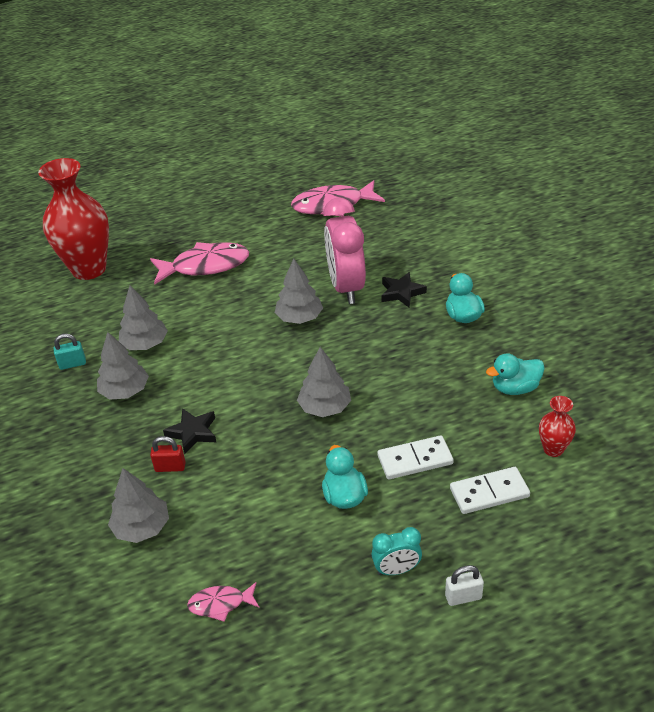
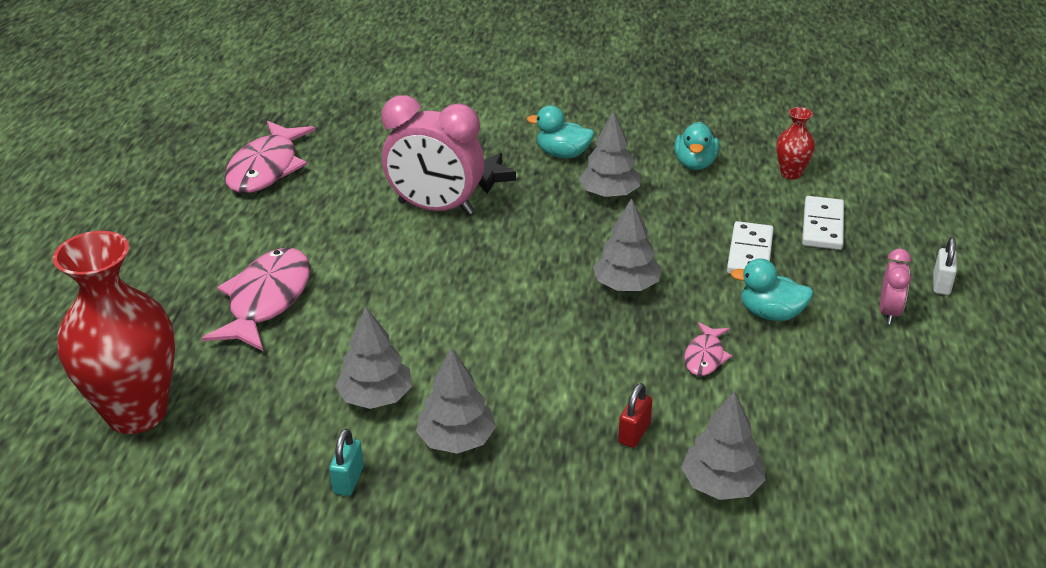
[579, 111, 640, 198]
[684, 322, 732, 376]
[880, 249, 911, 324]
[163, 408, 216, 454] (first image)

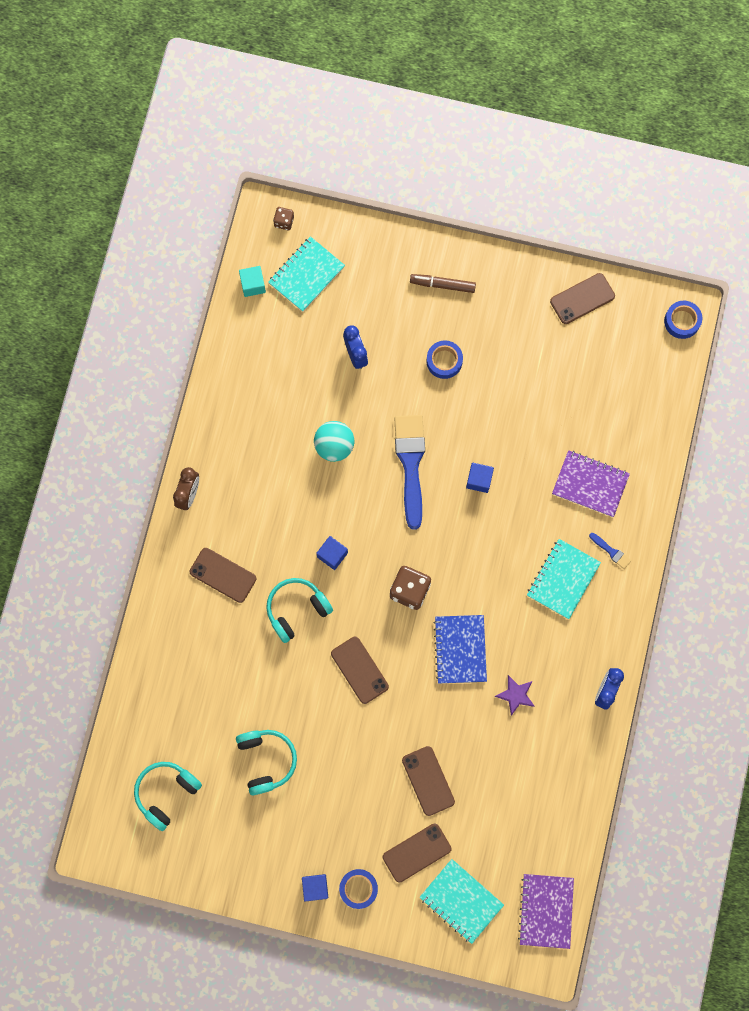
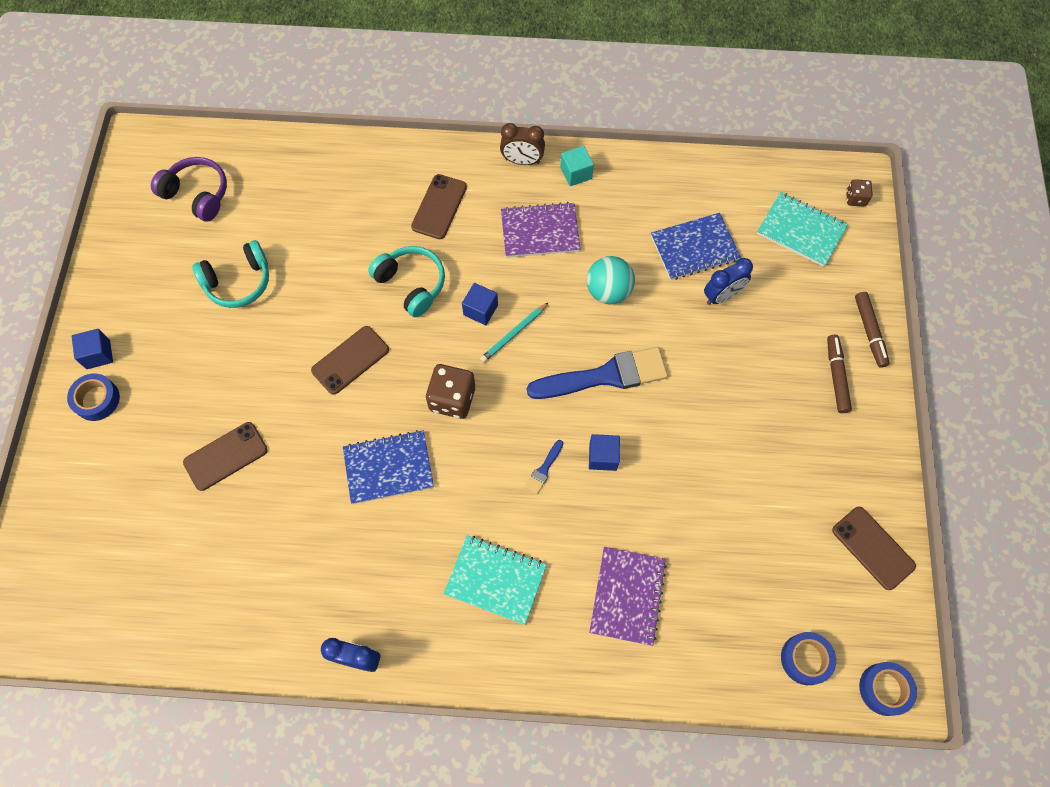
[151, 157, 227, 221]
[480, 302, 549, 363]
[501, 202, 580, 258]
[525, 440, 563, 494]
[560, 146, 594, 186]
[651, 213, 741, 280]
[781, 632, 836, 685]
[855, 292, 889, 368]
[383, 824, 451, 883] (first image)
[419, 859, 504, 944] (first image)
[495, 675, 535, 716] (first image)

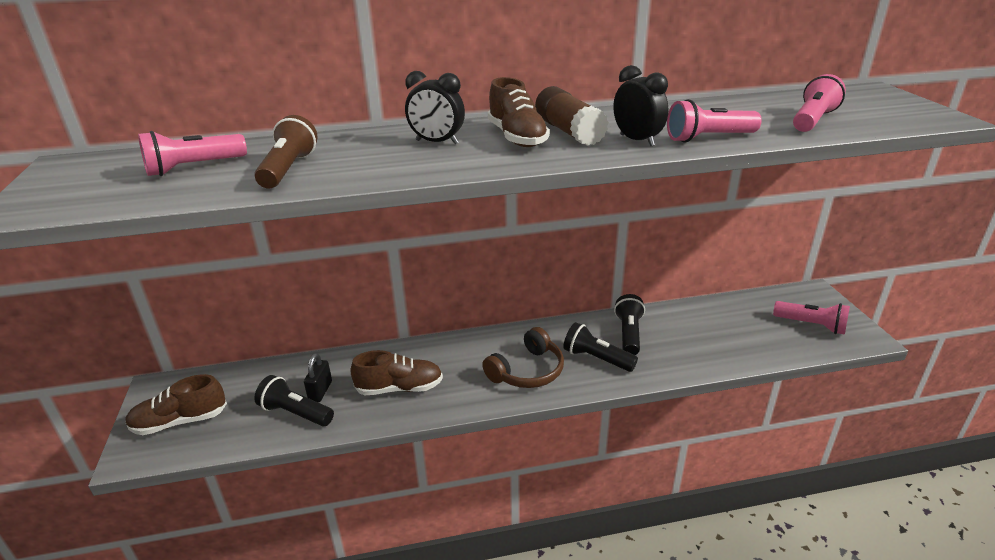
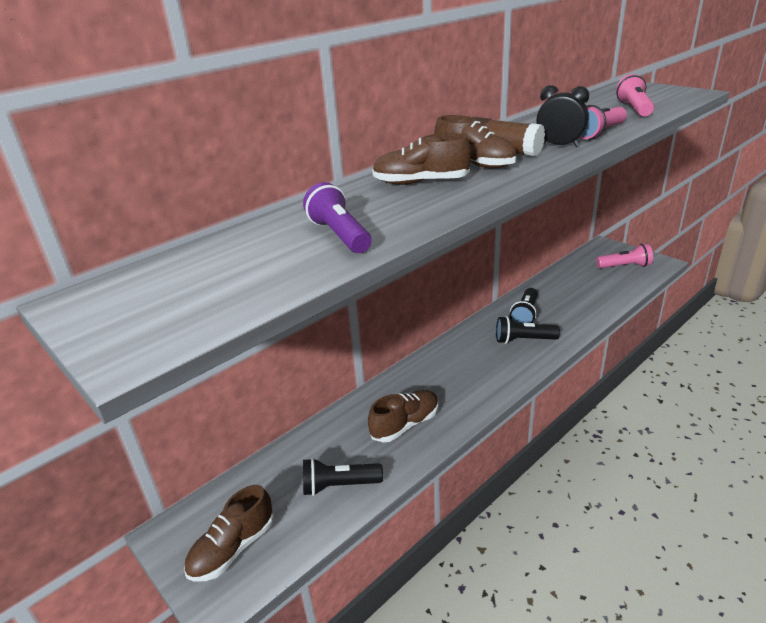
[303, 182, 372, 253]
[372, 133, 471, 185]
[510, 288, 538, 323]
[138, 131, 247, 176] (first image)
[304, 353, 332, 402] (first image)
[482, 327, 564, 388] (first image)

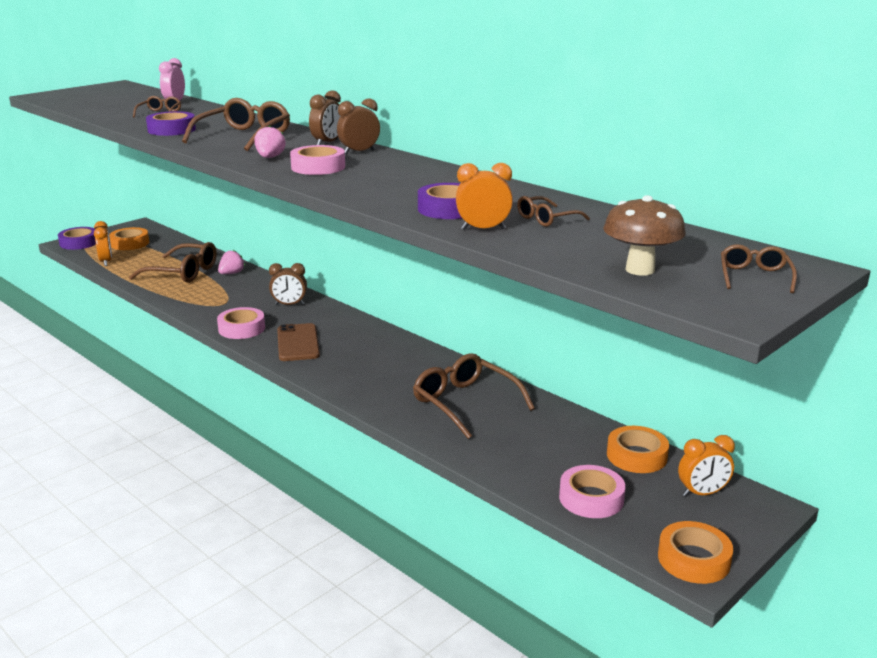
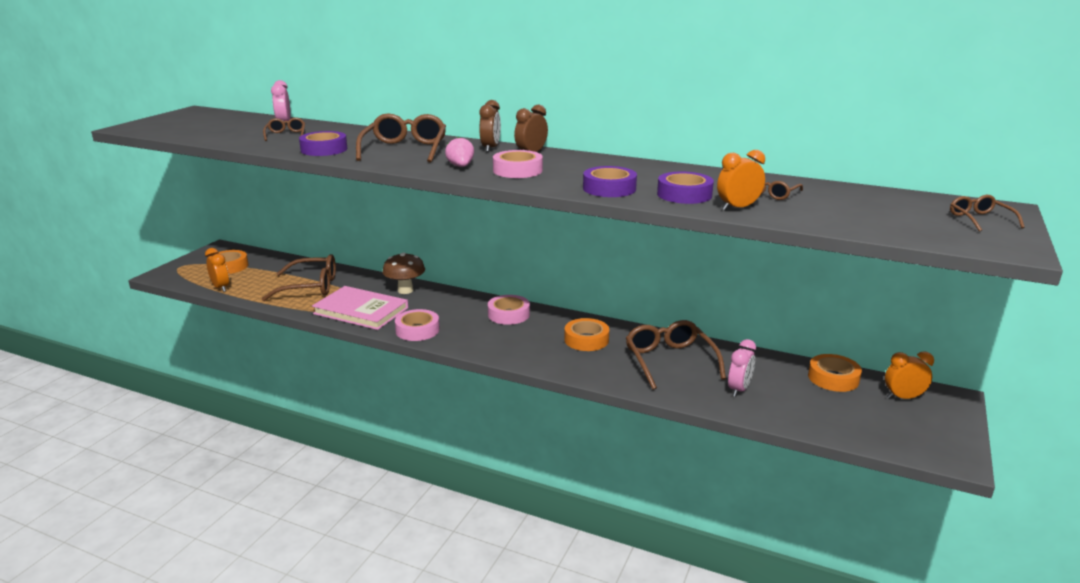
[312, 286, 408, 330]
[382, 253, 425, 294]
[488, 295, 530, 325]
[564, 318, 609, 351]
[583, 166, 637, 197]
[626, 320, 726, 390]
[728, 339, 756, 397]
[885, 351, 934, 399]
[218, 250, 245, 274] (first image)
[269, 263, 307, 305] (first image)
[277, 323, 320, 361] (first image)

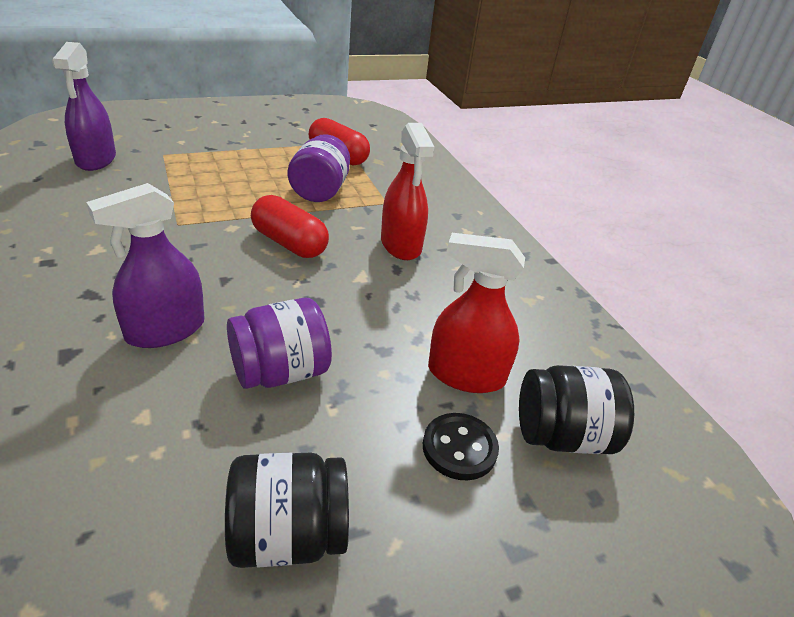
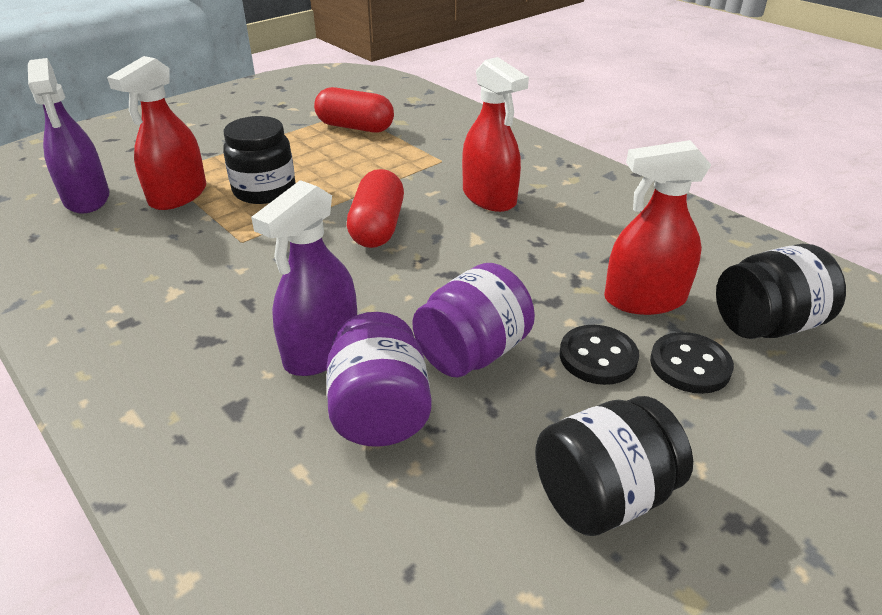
[107, 56, 206, 210]
[223, 116, 295, 204]
[326, 312, 432, 447]
[347, 169, 404, 248]
[560, 325, 639, 385]

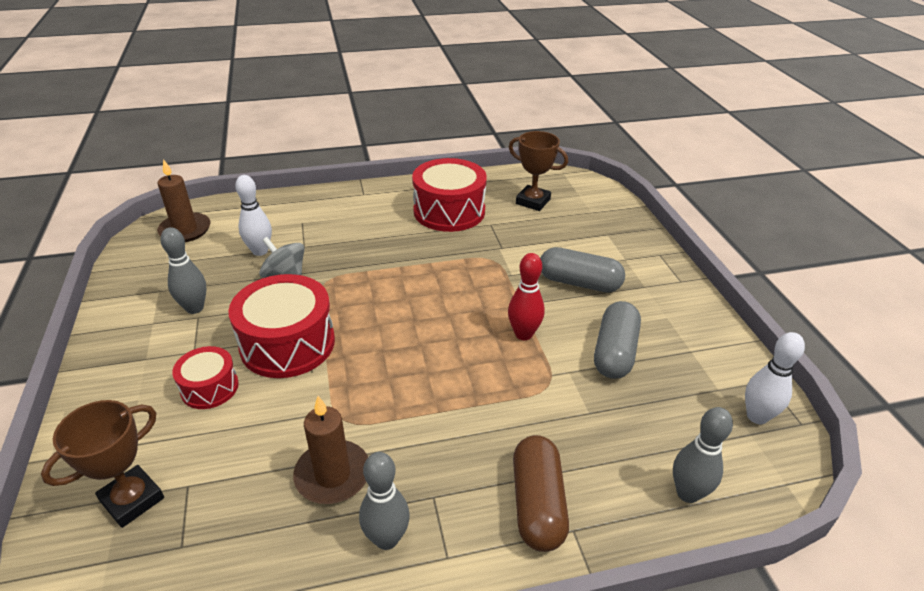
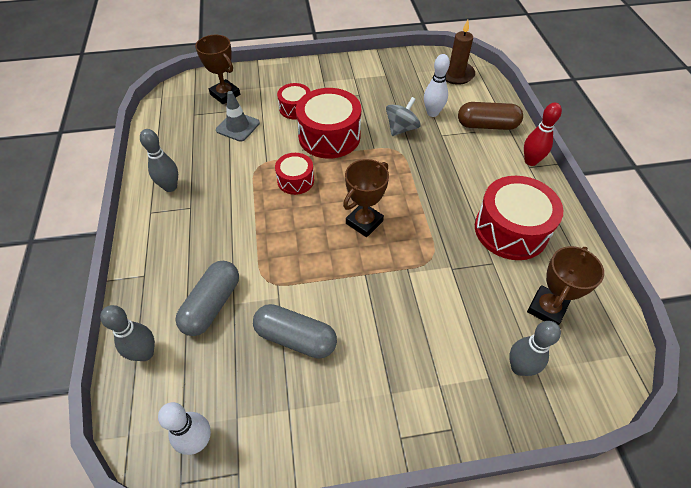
[175, 261, 239, 336]
[216, 91, 260, 142]
[275, 153, 314, 195]
[343, 159, 389, 237]
[458, 102, 523, 130]
[509, 321, 561, 376]
[524, 103, 562, 166]
[293, 396, 368, 504] (first image)

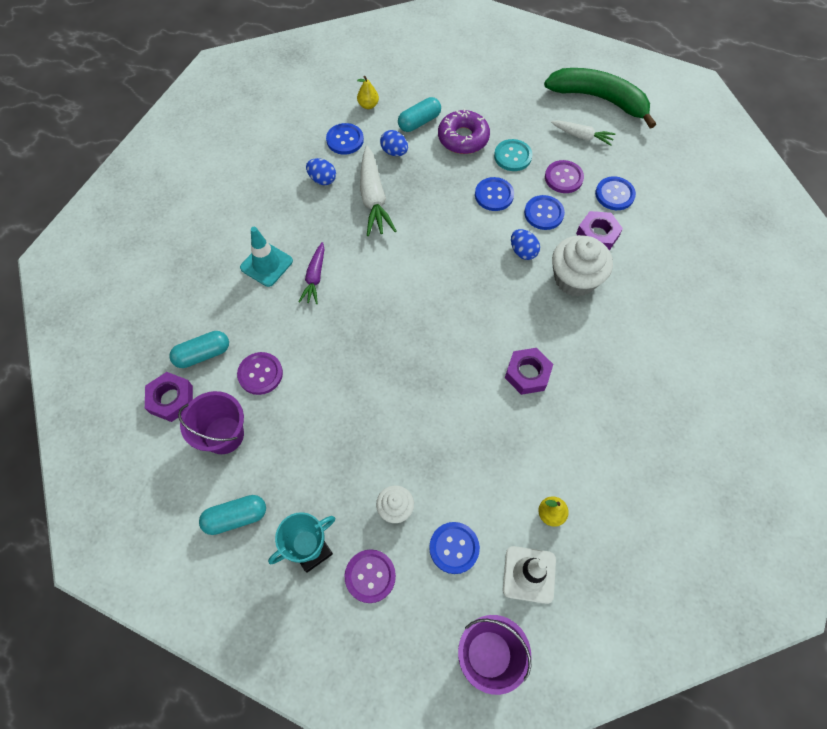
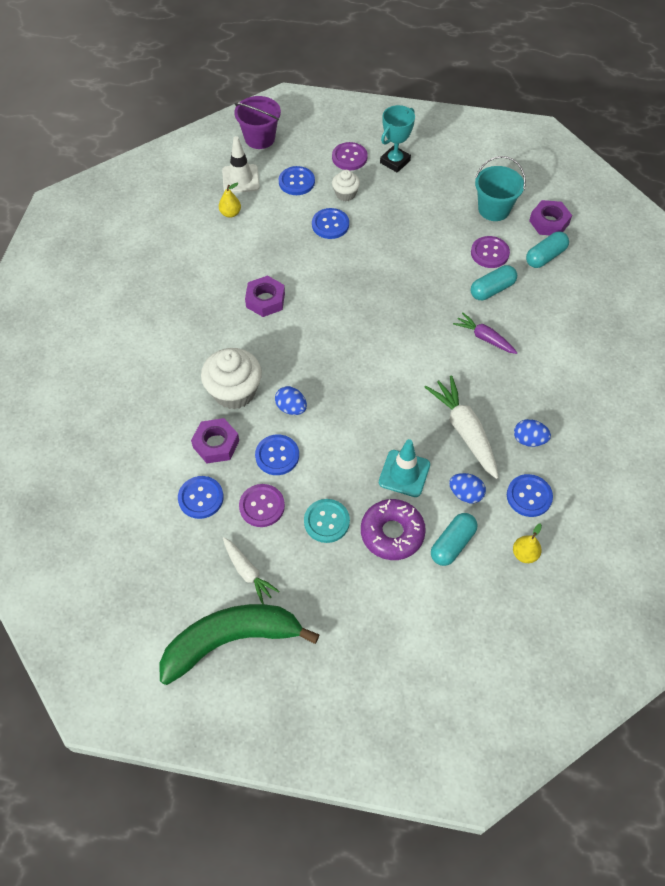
[159, 604, 319, 685]
[223, 537, 279, 604]
[312, 208, 349, 239]
[379, 439, 430, 497]
[453, 312, 517, 354]
[471, 265, 517, 300]
[475, 156, 526, 221]

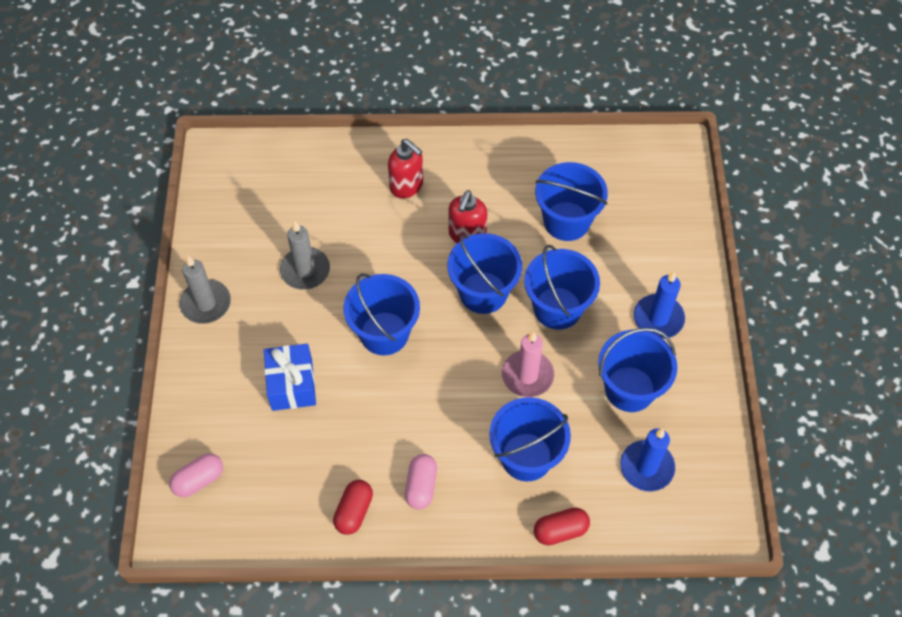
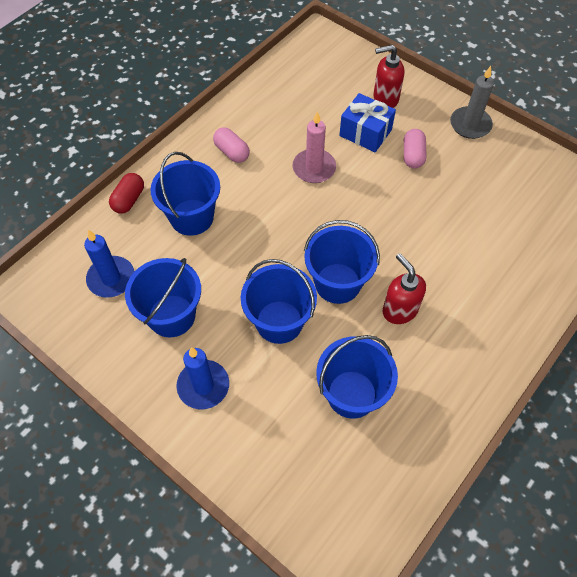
[293, 112, 336, 183]
[373, 45, 404, 108]
[404, 129, 427, 169]
[280, 221, 330, 290] (first image)
[333, 480, 373, 535] (first image)
[344, 273, 420, 355] (first image)

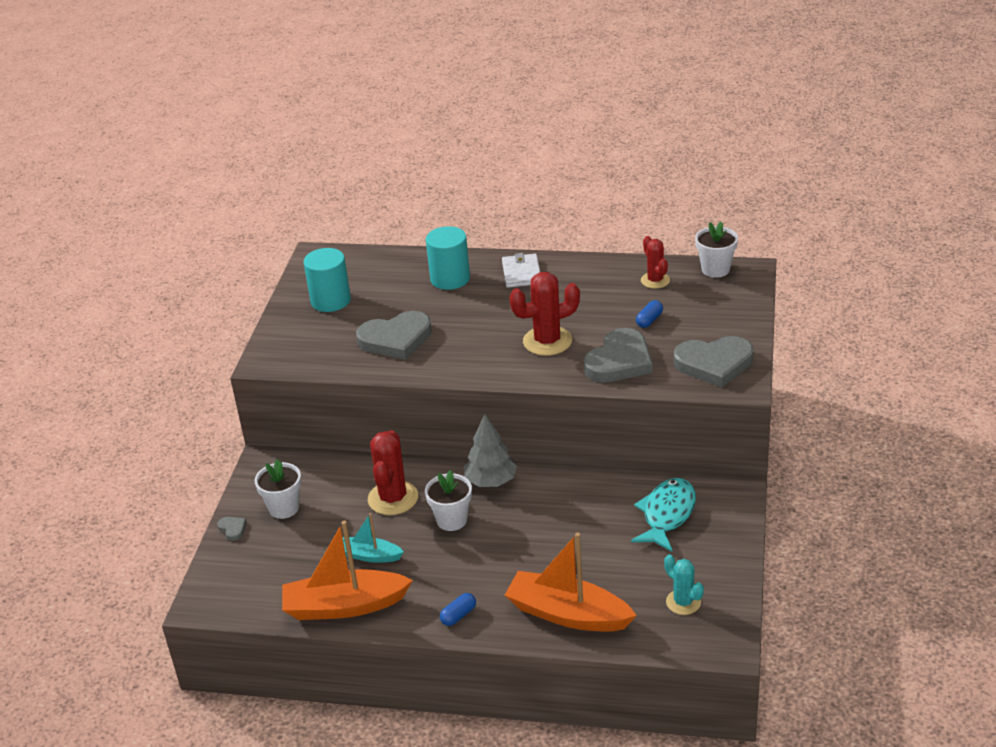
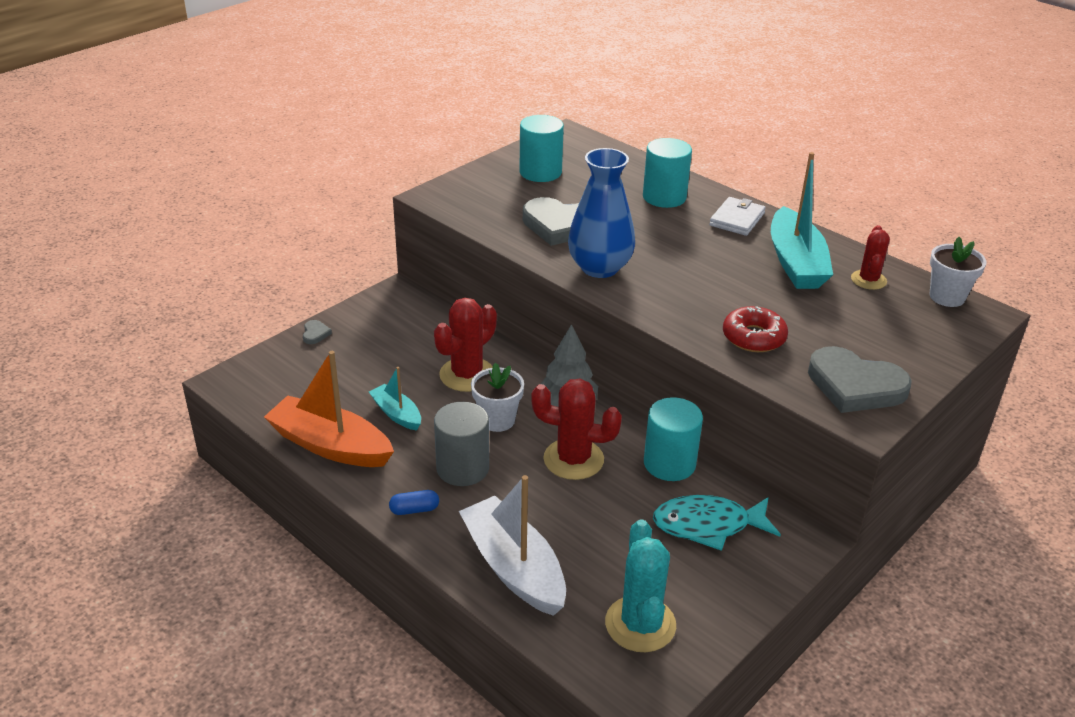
[434, 402, 489, 486]
[459, 475, 566, 616]
[531, 379, 622, 480]
[568, 148, 635, 278]
[605, 519, 676, 652]
[644, 397, 703, 481]
[653, 495, 781, 551]
[723, 306, 788, 352]
[771, 152, 833, 289]
[255, 459, 301, 519] (first image)
[636, 300, 663, 328] (first image)

